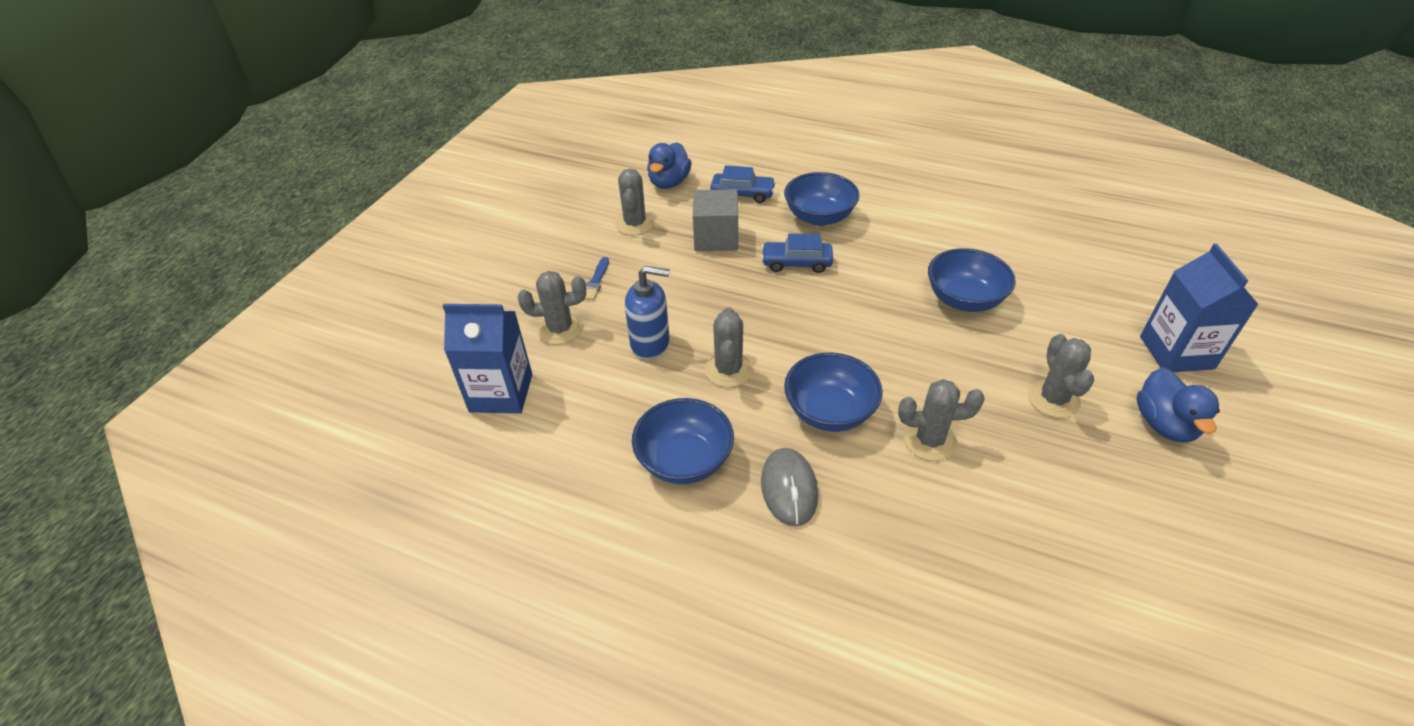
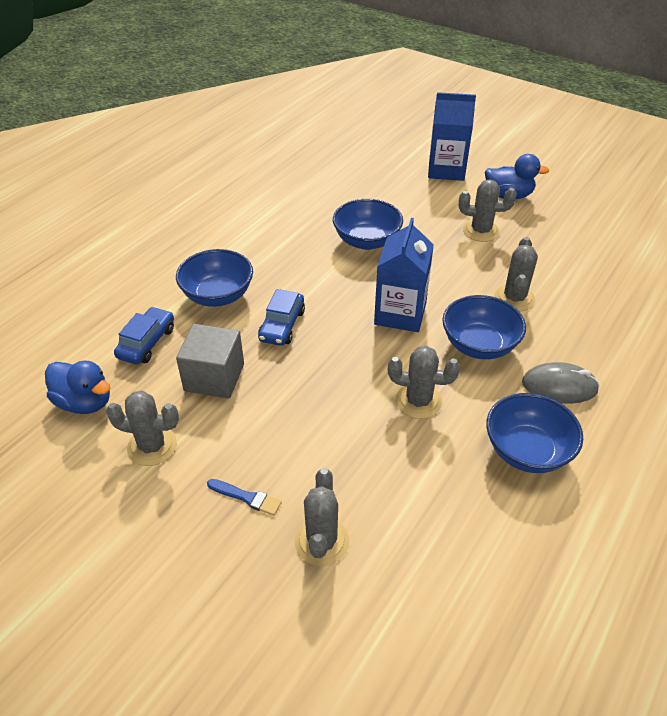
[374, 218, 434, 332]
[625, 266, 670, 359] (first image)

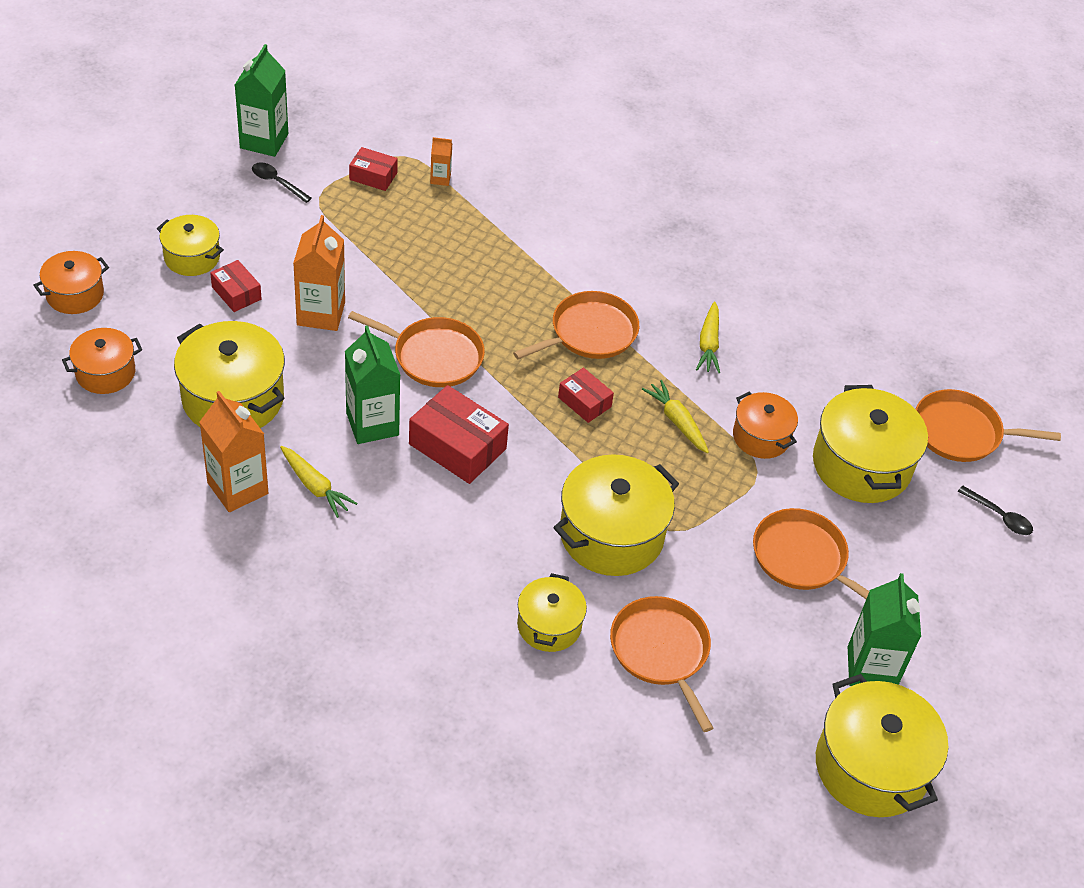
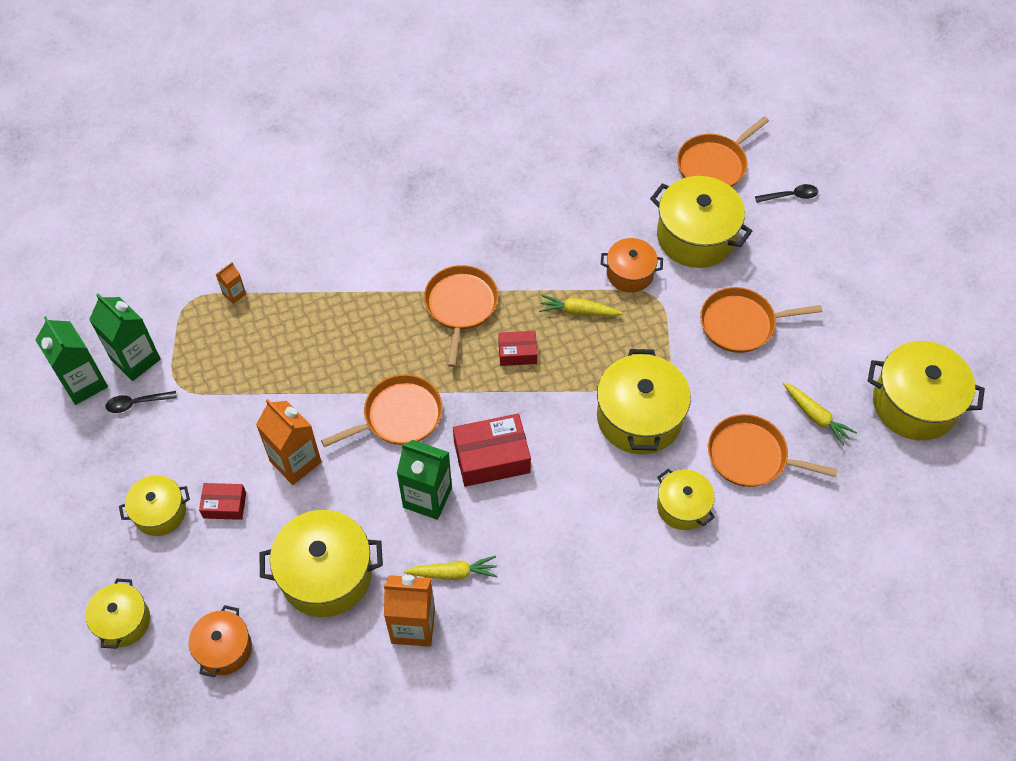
[85, 579, 150, 649]
[89, 294, 161, 381]
[783, 383, 857, 446]
[349, 147, 398, 191] (first image)

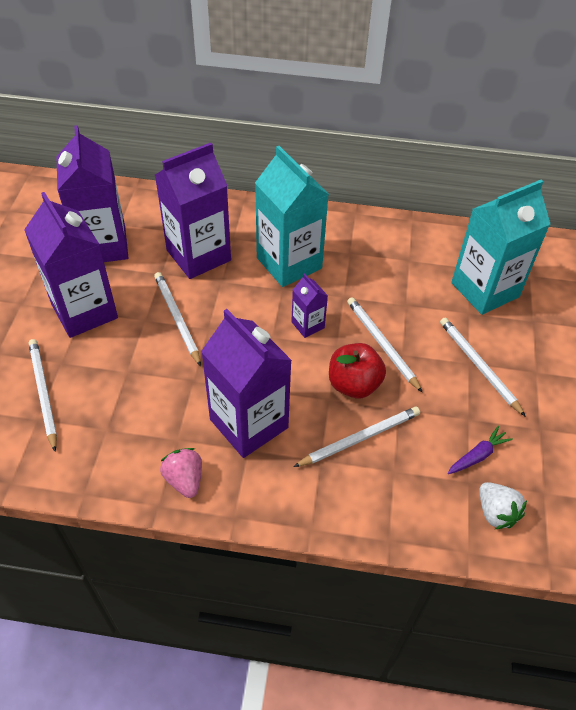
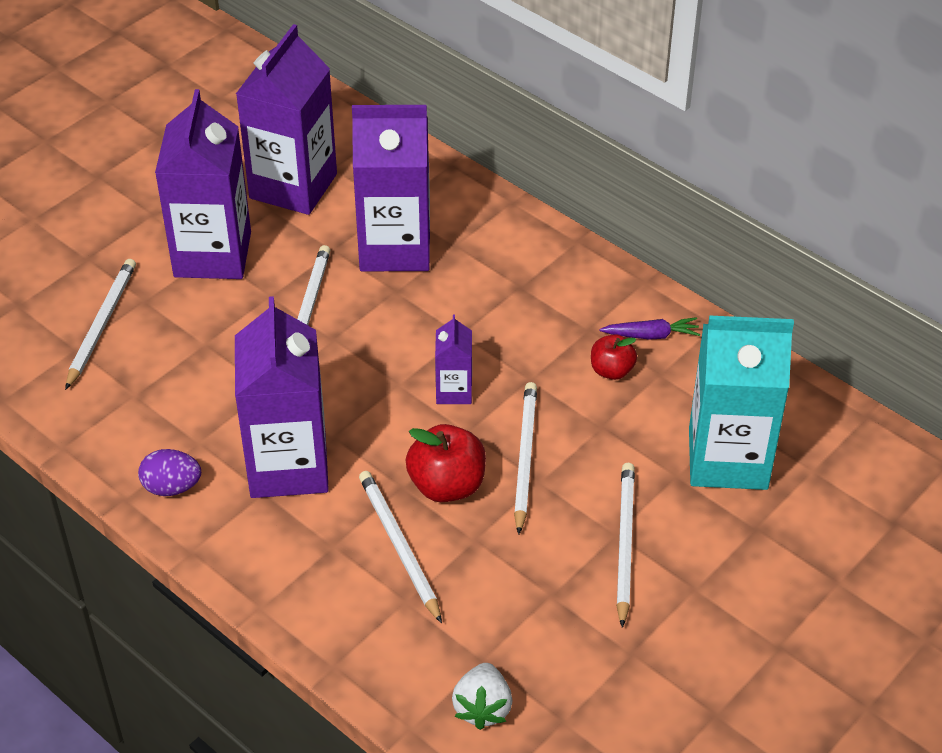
[138, 449, 201, 496]
[359, 471, 442, 623]
[591, 334, 637, 380]
[599, 317, 700, 340]
[255, 146, 329, 287] (first image)

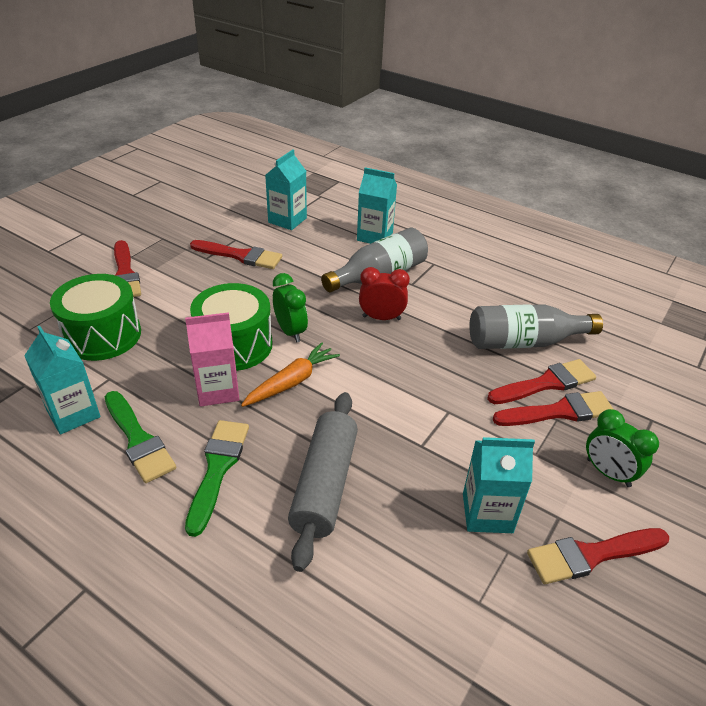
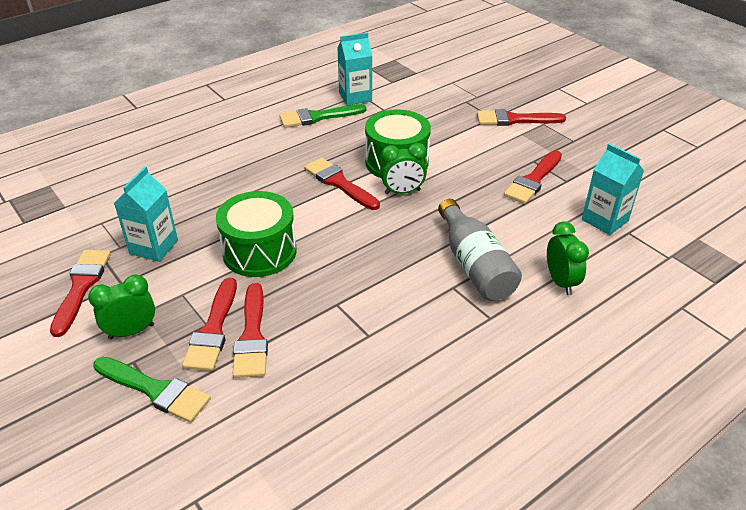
[93, 357, 211, 423]
[216, 191, 297, 277]
[304, 157, 380, 210]
[547, 221, 589, 295]
[185, 312, 240, 407] (first image)
[288, 392, 358, 572] (first image)
[359, 267, 410, 320] (first image)
[469, 304, 603, 349] (first image)

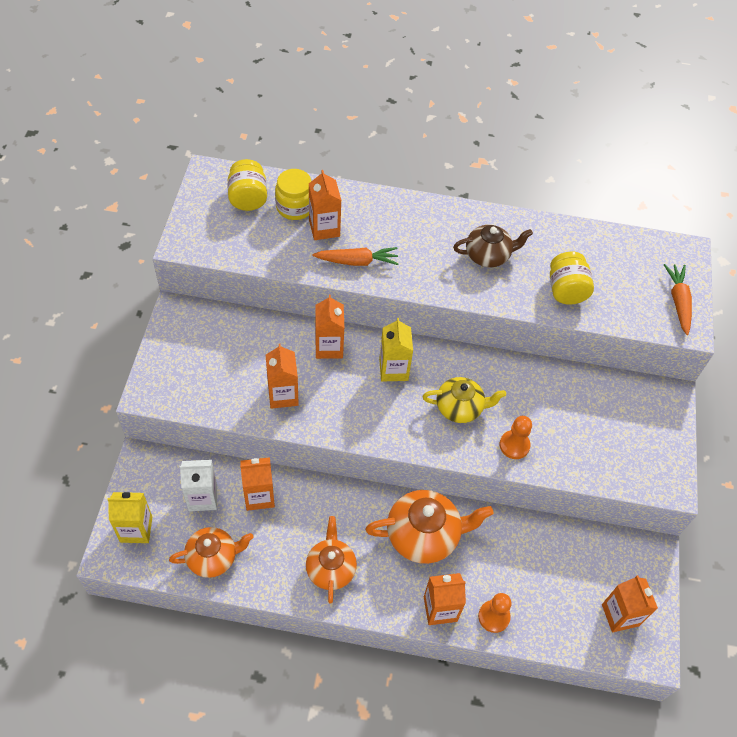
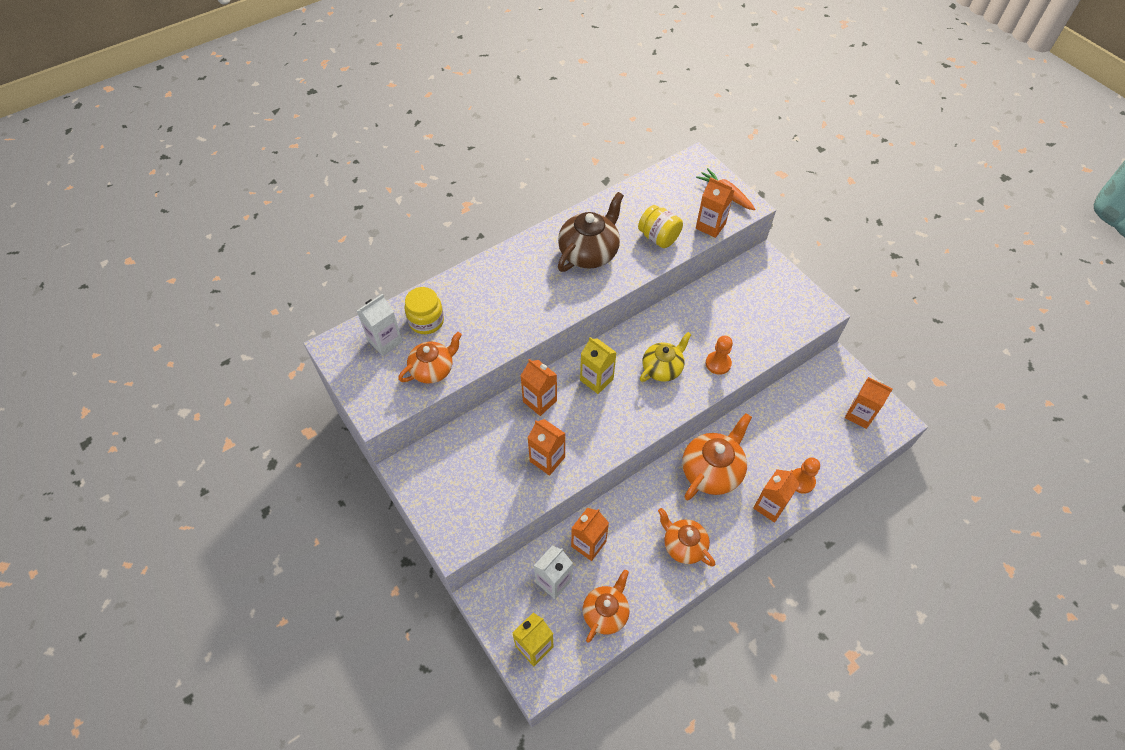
[357, 294, 403, 356]
[398, 332, 462, 384]
[558, 192, 624, 272]
[696, 177, 735, 238]
[313, 247, 398, 266] (first image)

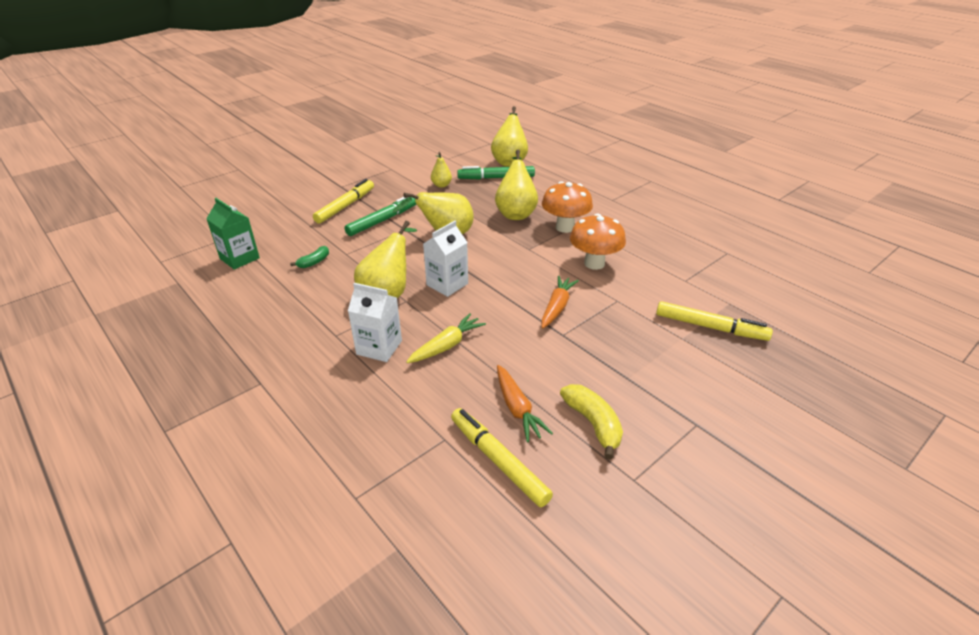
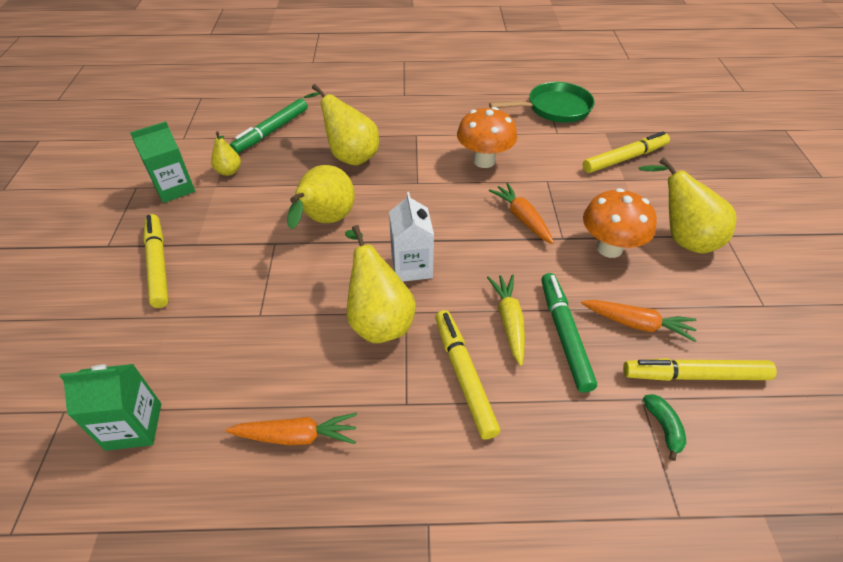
[130, 121, 195, 203]
[225, 413, 357, 445]
[435, 310, 500, 440]
[489, 82, 595, 123]
[541, 273, 597, 393]
[583, 188, 657, 258]
[638, 157, 737, 254]
[643, 394, 686, 461]
[560, 384, 623, 460] (first image)

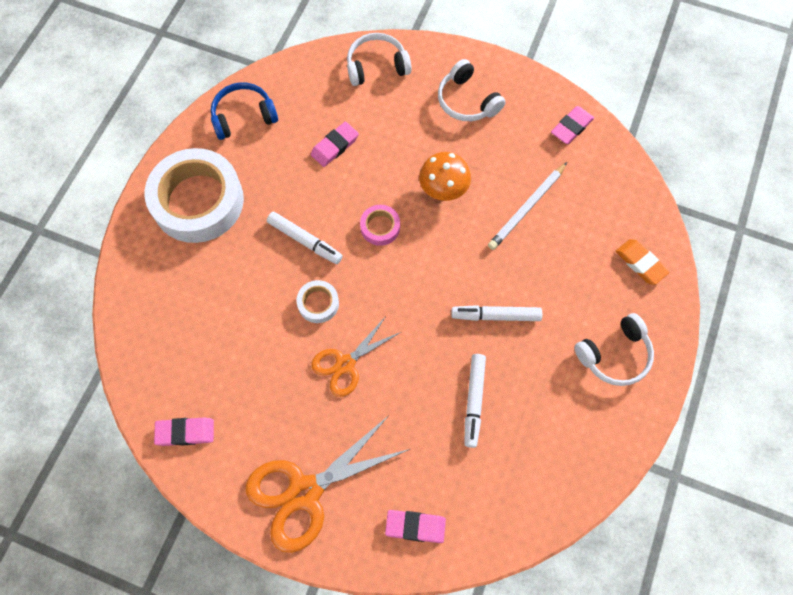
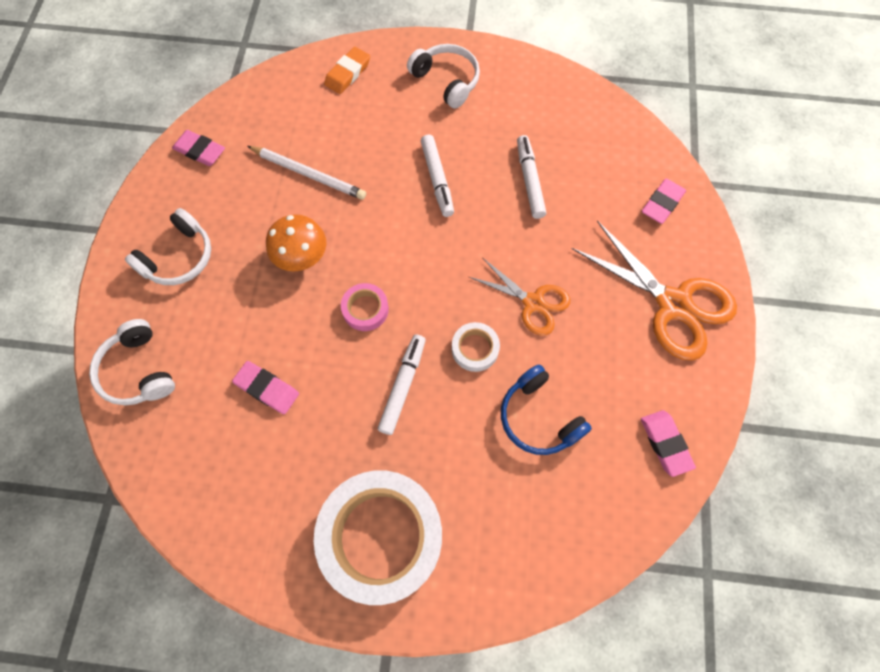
[501, 364, 592, 455]
[517, 135, 546, 219]
[642, 178, 686, 224]

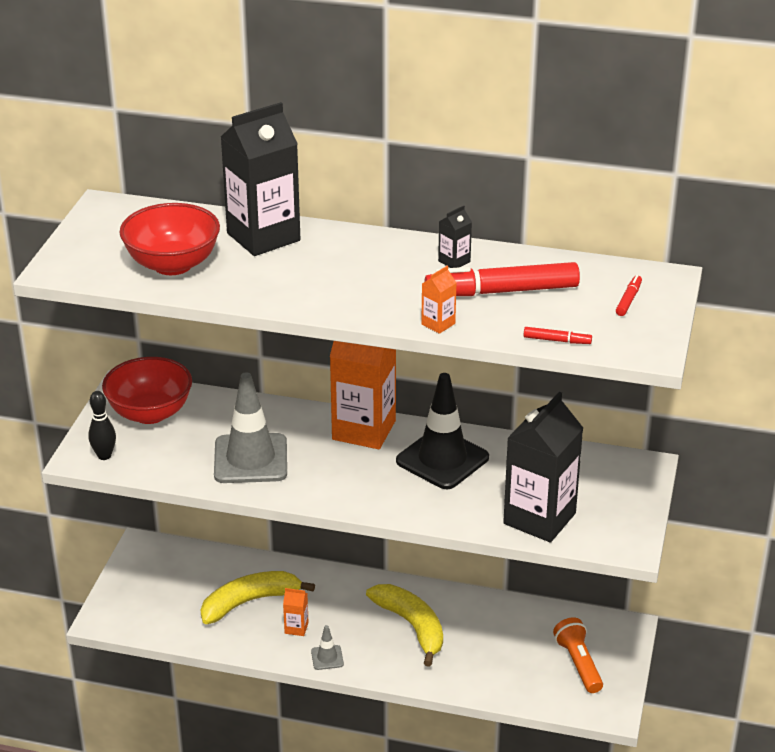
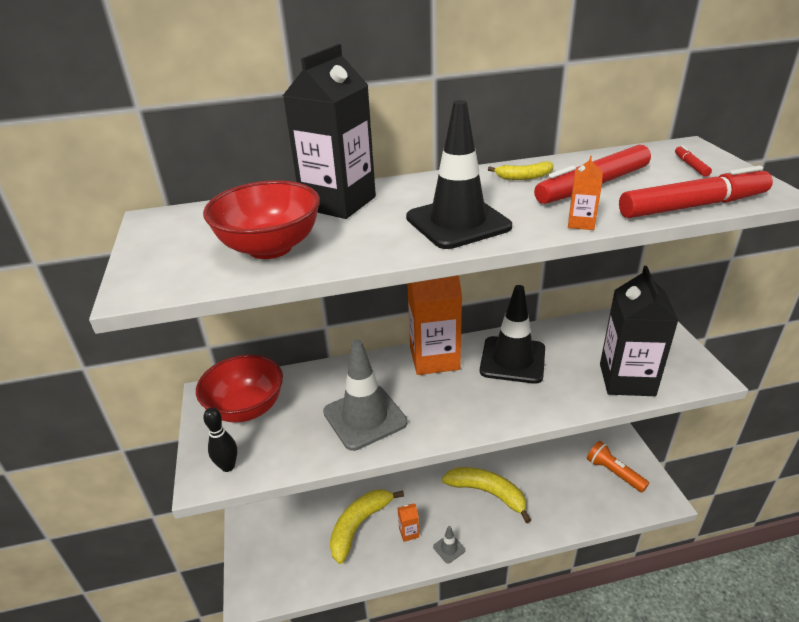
[406, 100, 512, 249]
[488, 162, 554, 180]
[619, 166, 773, 218]

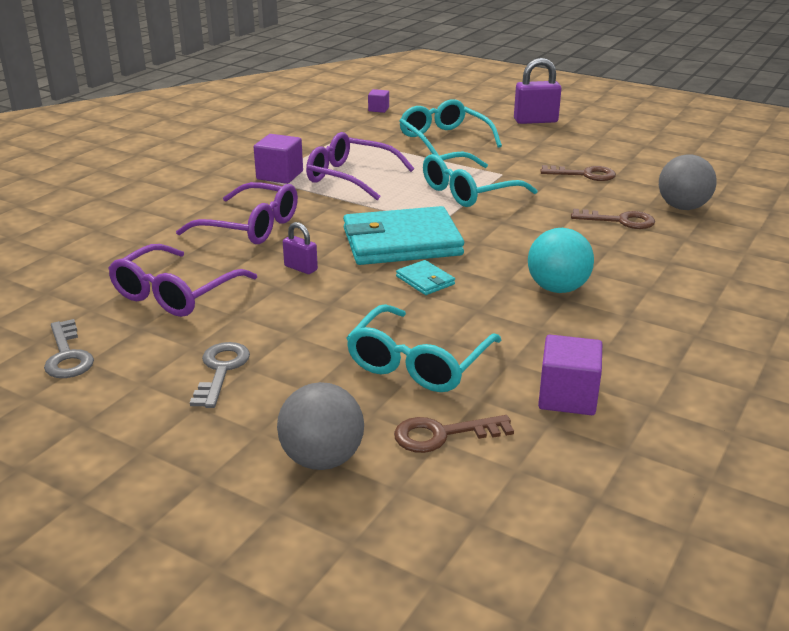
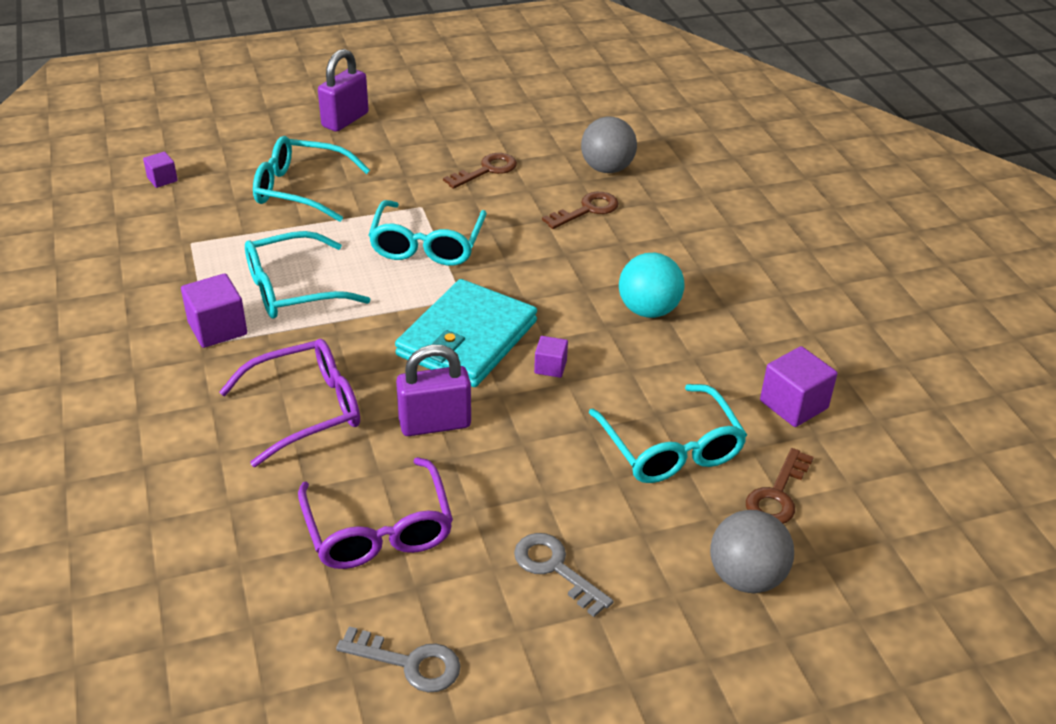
[245, 231, 371, 318]
[396, 345, 471, 436]
[534, 336, 568, 378]

